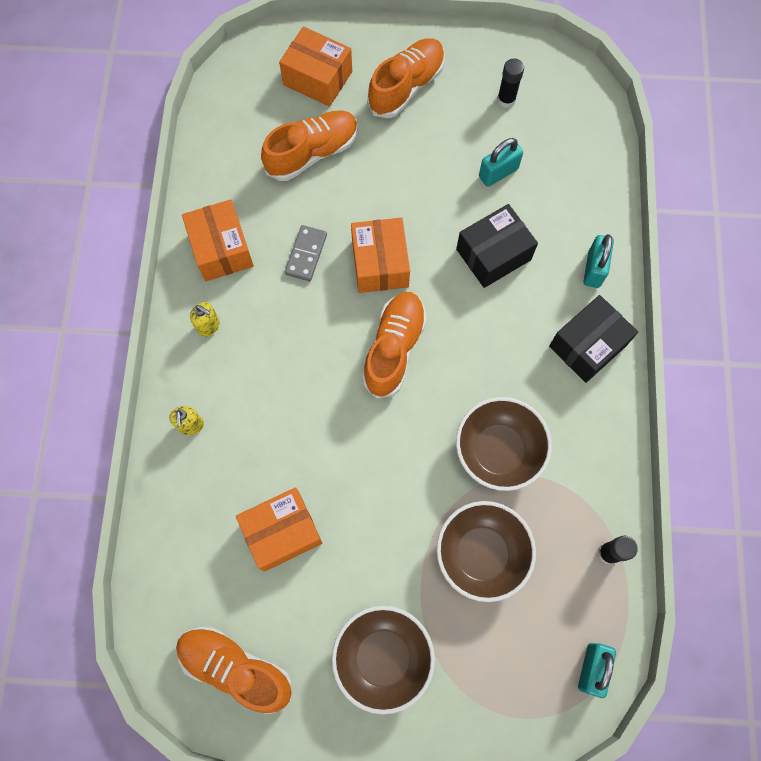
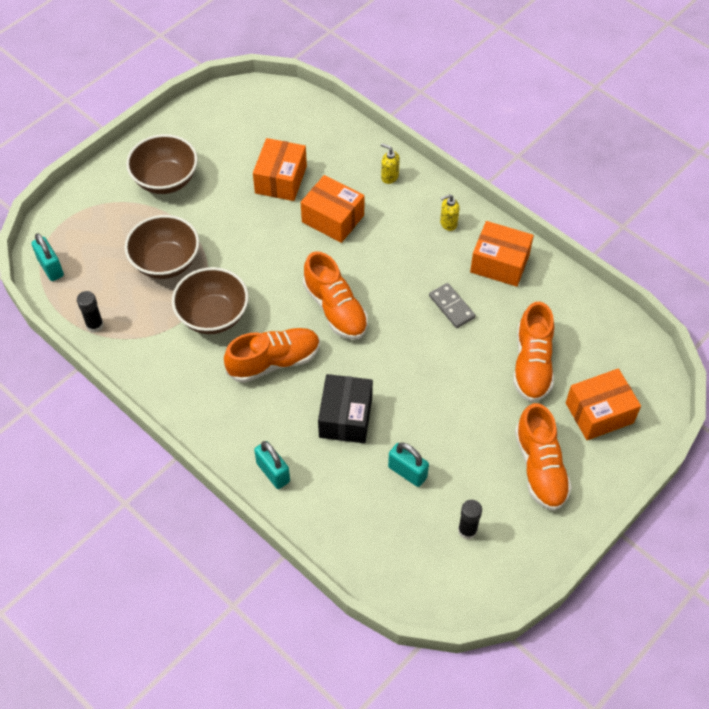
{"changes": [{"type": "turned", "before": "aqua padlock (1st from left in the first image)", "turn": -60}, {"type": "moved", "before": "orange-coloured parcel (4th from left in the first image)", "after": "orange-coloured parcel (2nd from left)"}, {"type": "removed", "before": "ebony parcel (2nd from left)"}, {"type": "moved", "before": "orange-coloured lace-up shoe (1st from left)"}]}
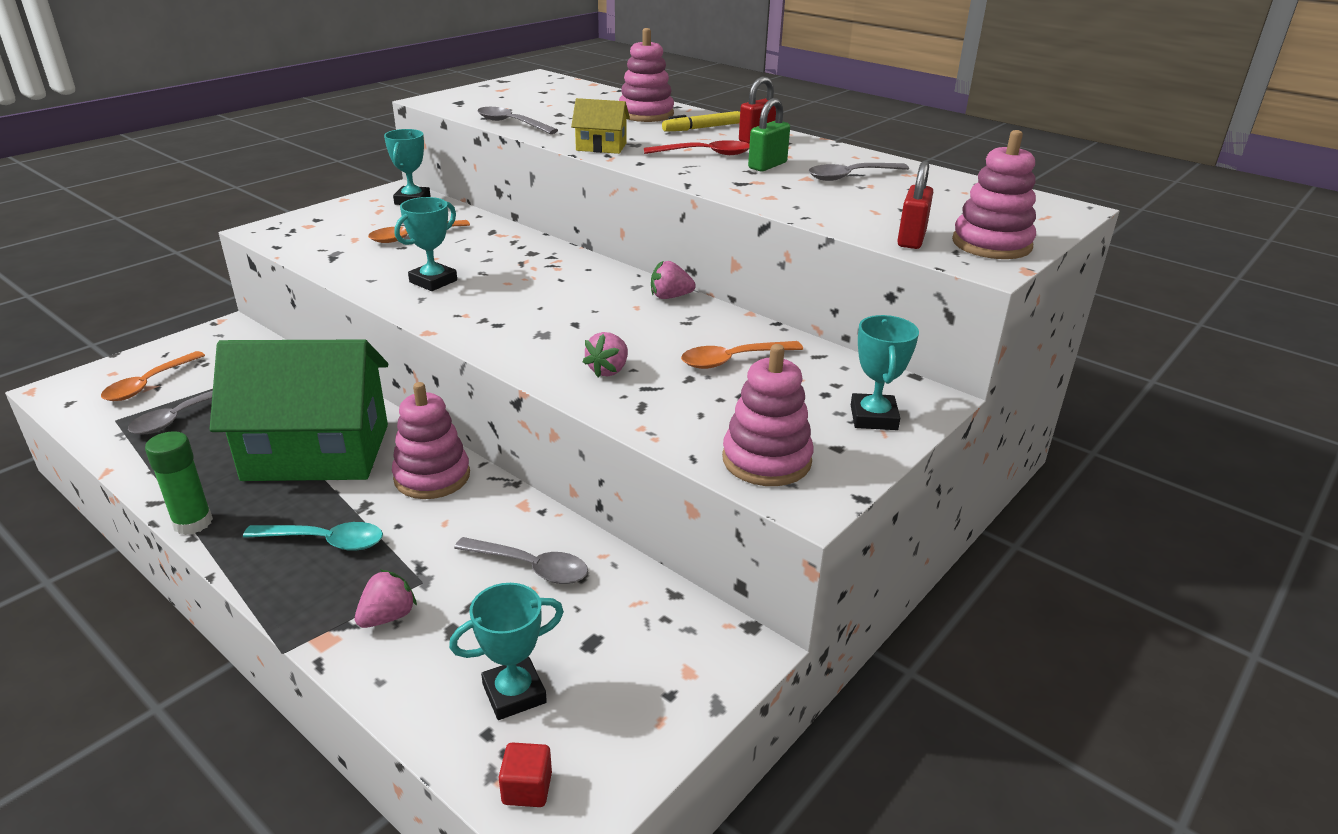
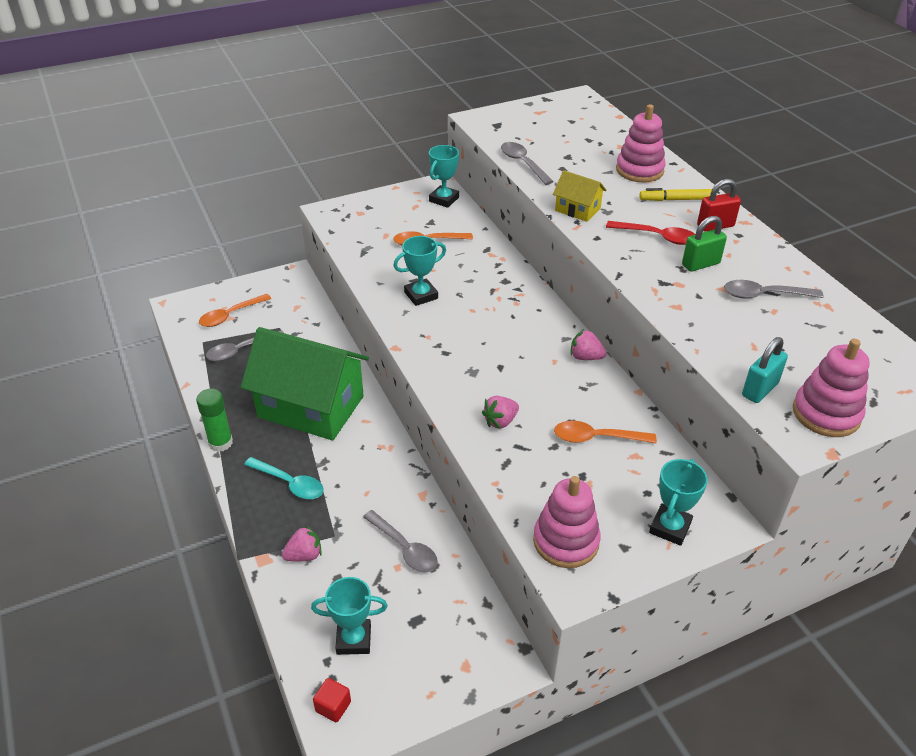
{"changes": [{"type": "recoloured", "before": "red padlock (2nd from left)", "after": "aqua padlock"}, {"type": "removed", "before": "rose-pink ring stacker (1st from left)"}]}
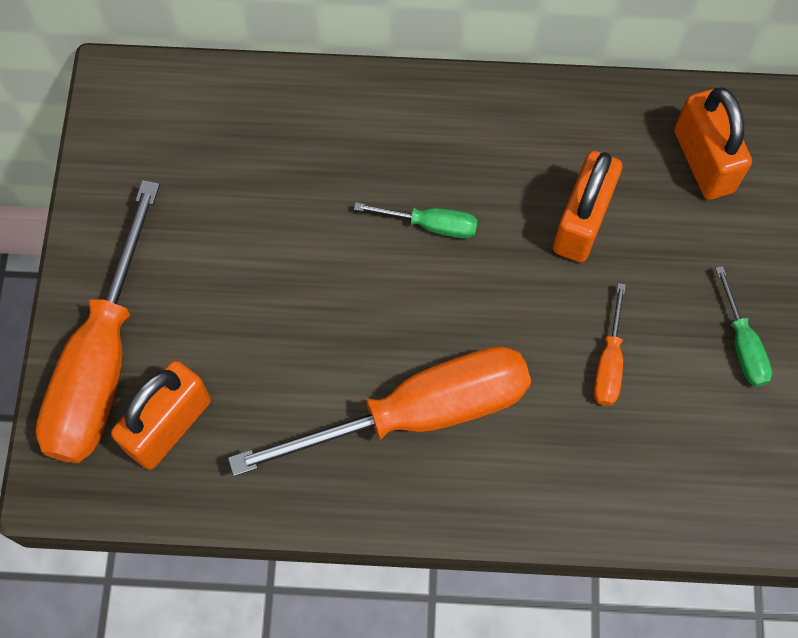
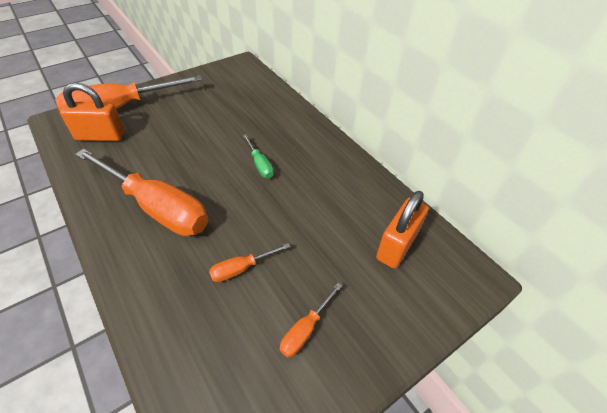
{"changes": [{"type": "removed", "before": "orange-coloured padlock (2nd from left)"}, {"type": "recoloured", "before": "emerald screwdriver (2nd from left)", "after": "orange-coloured screwdriver (4th from left)"}]}
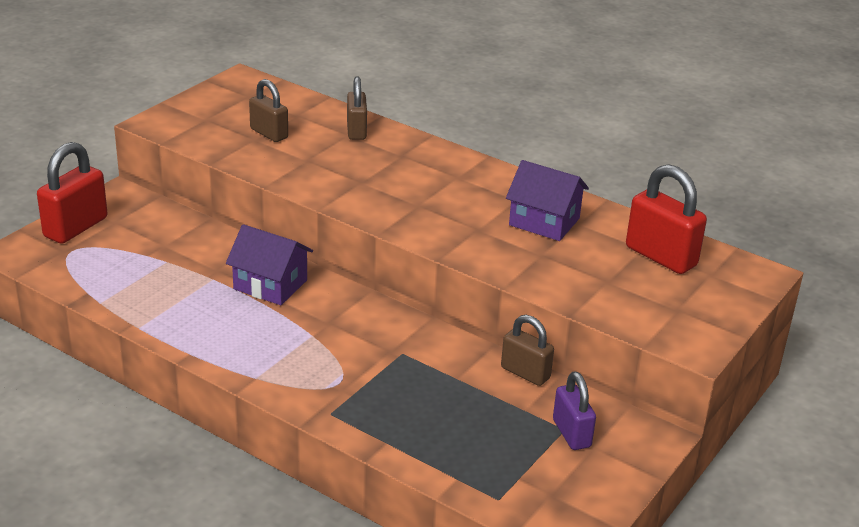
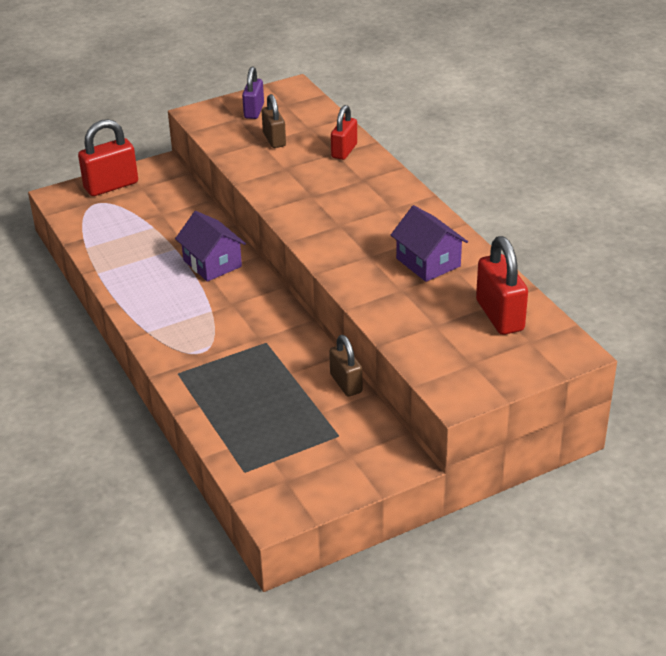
{"changes": [{"type": "recoloured", "before": "dark brown padlock (2nd from left)", "after": "red padlock (2nd from left)"}, {"type": "moved", "before": "purple padlock"}]}
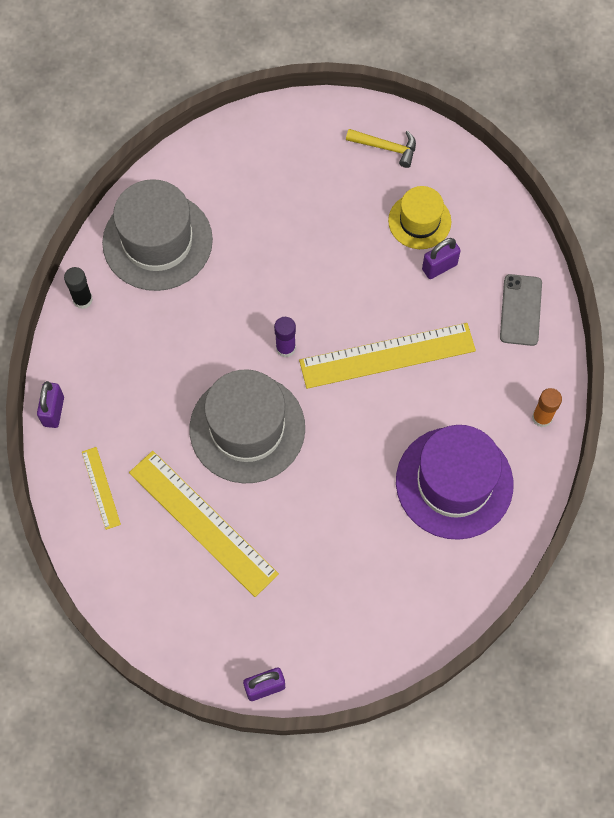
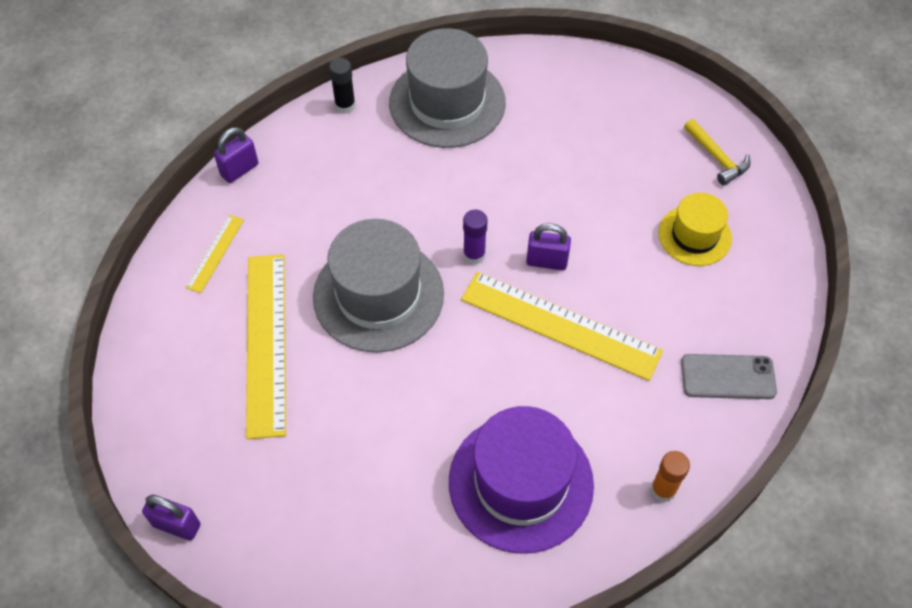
{"changes": [{"type": "moved", "before": "purple padlock (3rd from left)"}, {"type": "turned", "before": "gray smartphone", "turn": 45}]}
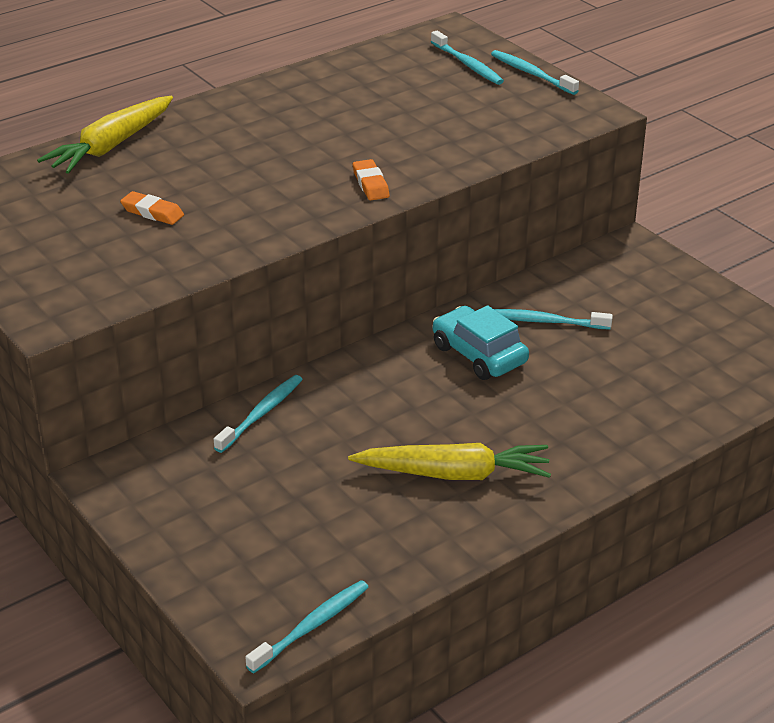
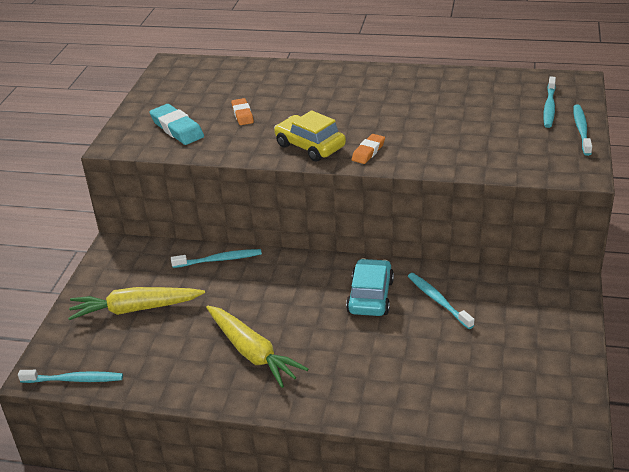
{"changes": [{"type": "moved", "before": "bright yellow toy carrot (1st from left)"}, {"type": "added", "after": "aqua gum eraser"}, {"type": "added", "after": "bright yellow automobile"}]}
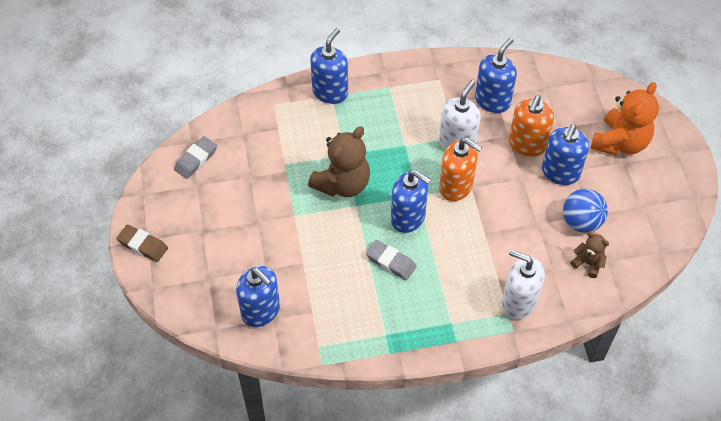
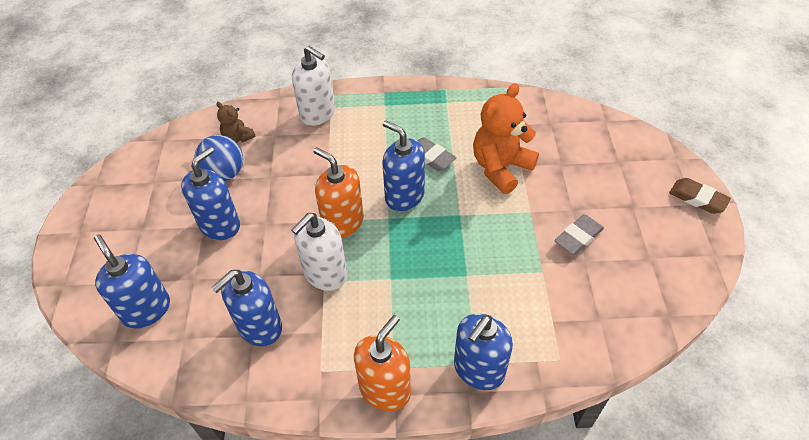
{"changes": [{"type": "moved", "before": "orange-coloured teddy"}, {"type": "moved", "before": "orange-coloured soap pump (2nd from left)"}, {"type": "removed", "before": "dark brown teddy (1st from left)"}, {"type": "moved", "before": "gray gum eraser (1st from left in the first image)", "after": "gray gum eraser (2nd from left)"}, {"type": "moved", "before": "blue soap pump (1st from left)"}]}
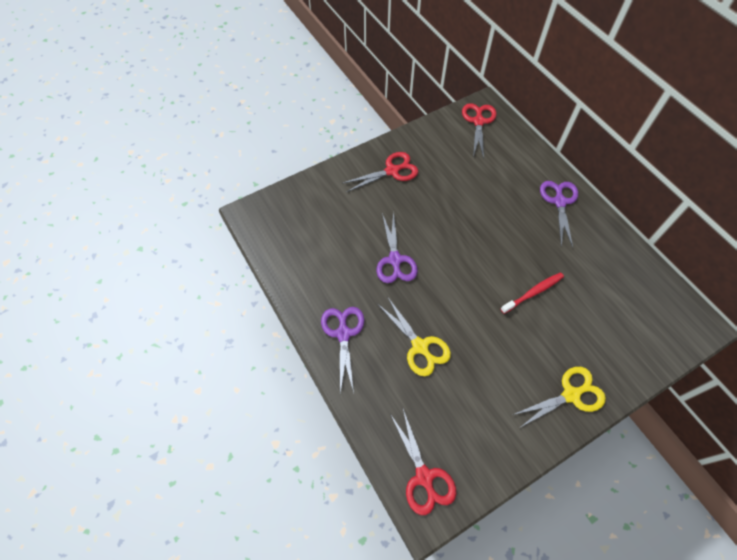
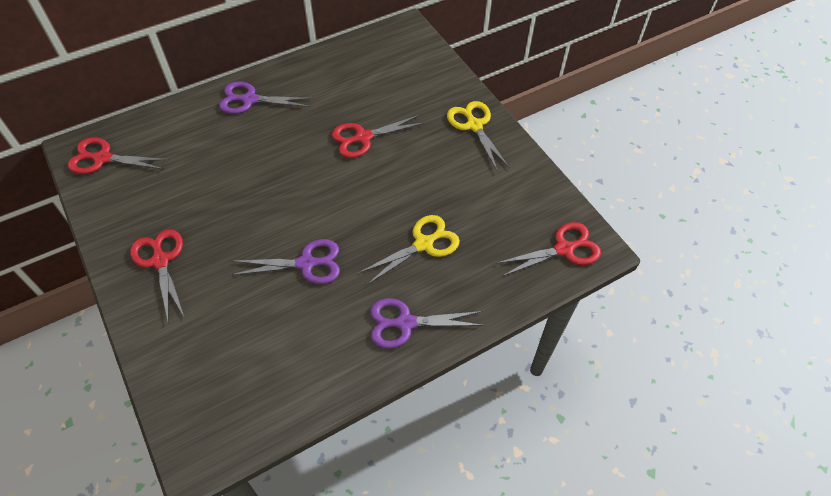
{"changes": [{"type": "replaced", "before": "red dental brush", "after": "red pair of scissors (3rd from left)"}]}
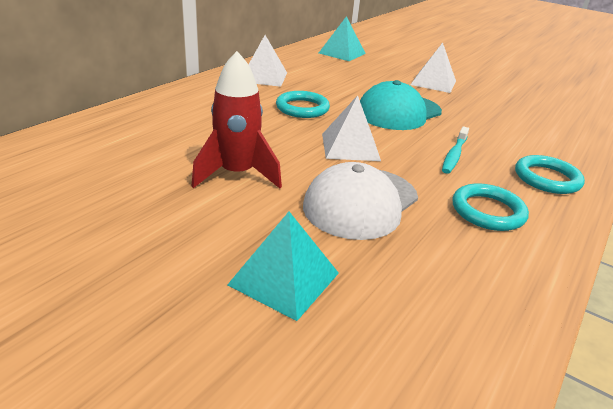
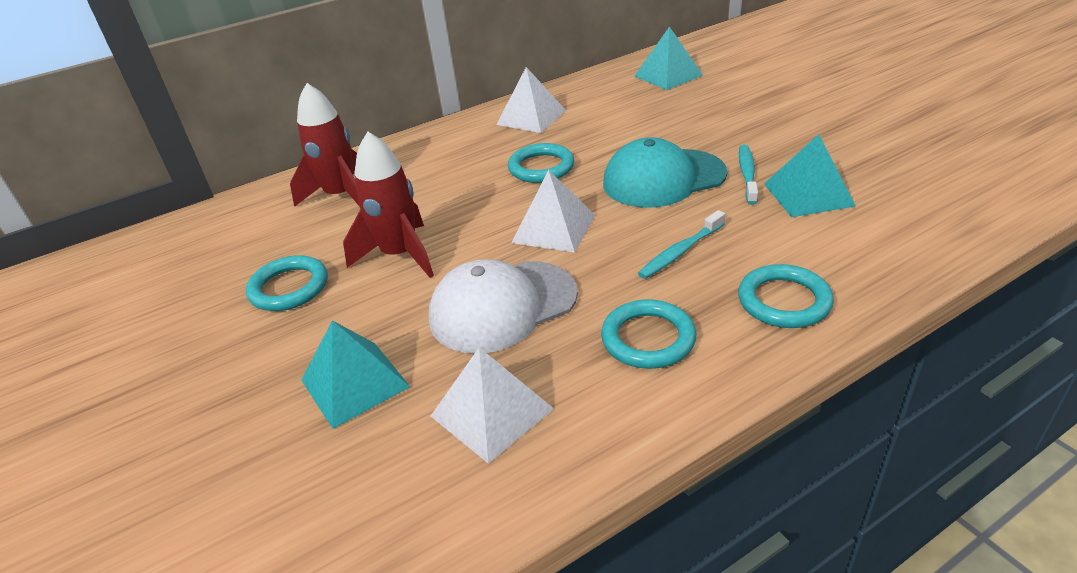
{"changes": [{"type": "moved", "before": "snow-white pyramid shape (3rd from left in the first image)", "after": "snow-white pyramid shape (1st from left)"}, {"type": "added", "after": "red rocket (1st from left)"}, {"type": "added", "after": "aqua pyramid shape (3rd from left)"}, {"type": "added", "after": "aqua dental brush (2nd from left)"}, {"type": "added", "after": "aqua ring (1st from left)"}]}
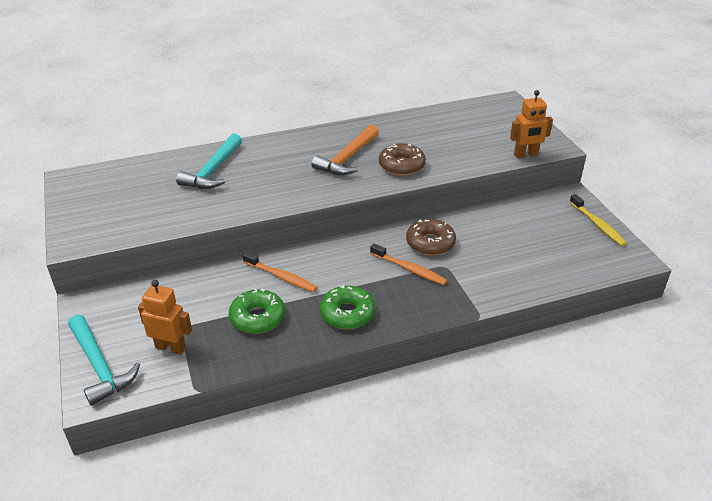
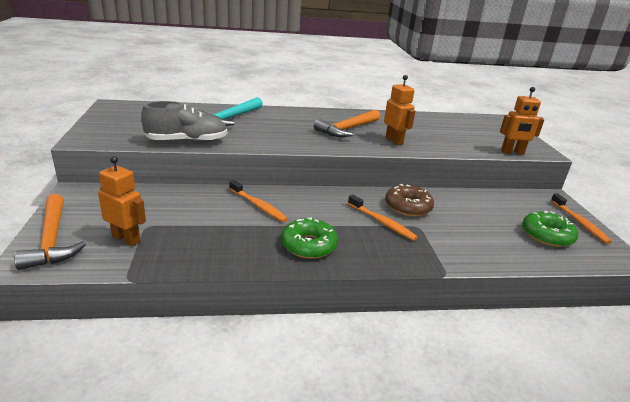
{"changes": [{"type": "replaced", "before": "dark brown doughnut (1st from left)", "after": "orange-coloured robot figure (2nd from left)"}, {"type": "recoloured", "before": "bright yellow dental brush", "after": "orange-coloured dental brush (3rd from left)"}, {"type": "moved", "before": "emerald doughnut (1st from left in the first image)", "after": "emerald doughnut (2nd from left)"}, {"type": "recoloured", "before": "aqua claw hammer (1st from left)", "after": "orange-coloured claw hammer (1st from left)"}, {"type": "added", "after": "gray lace-up shoe"}]}
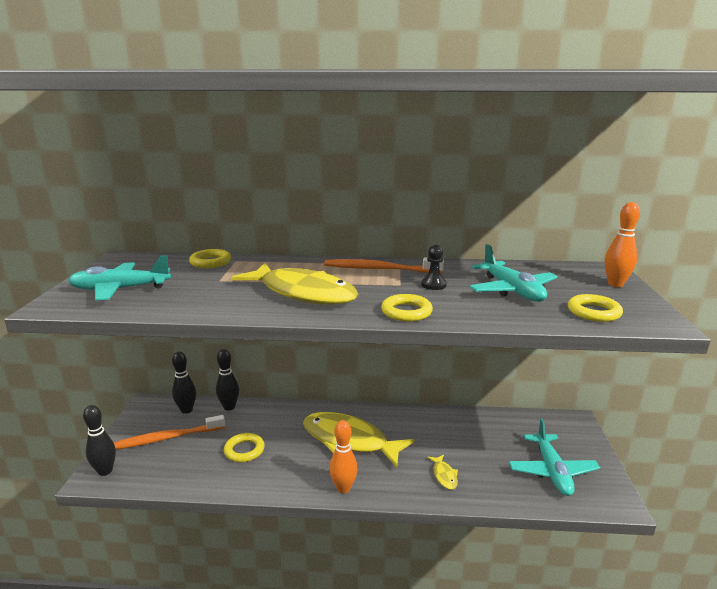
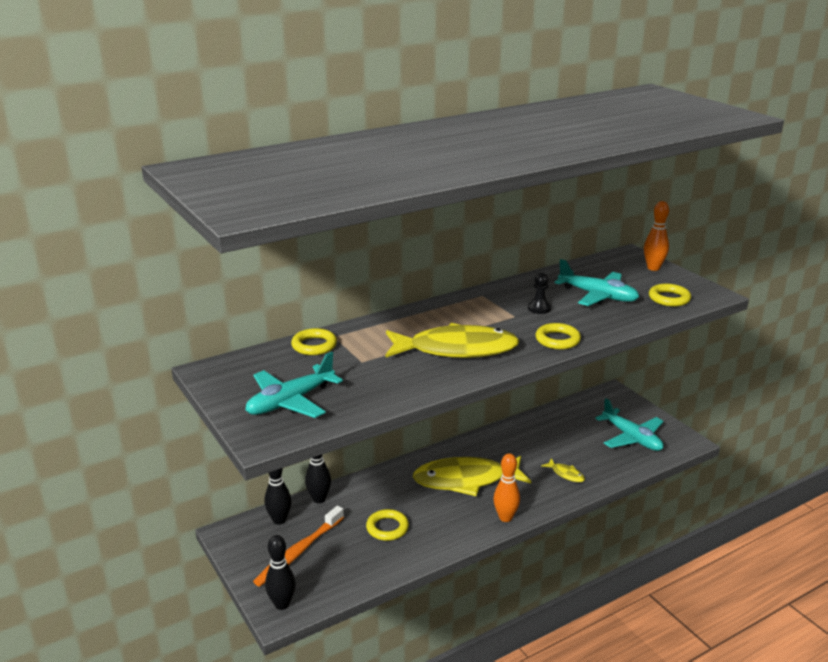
{"changes": [{"type": "removed", "before": "orange-coloured dental brush (2nd from left)"}]}
